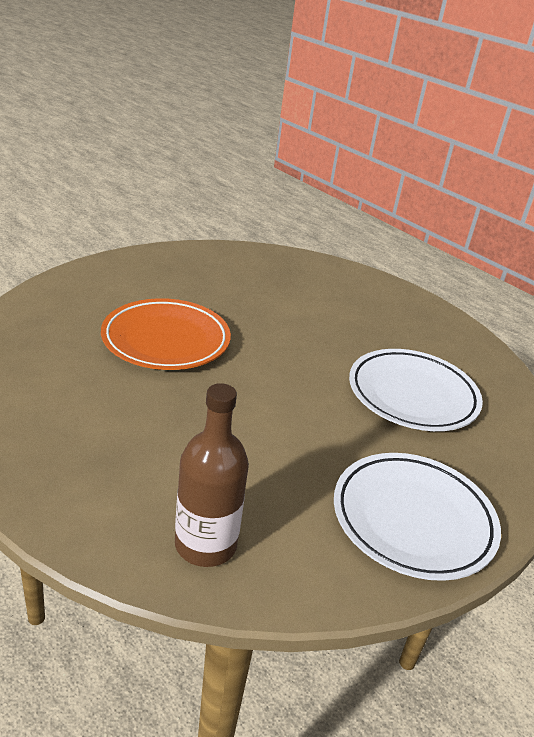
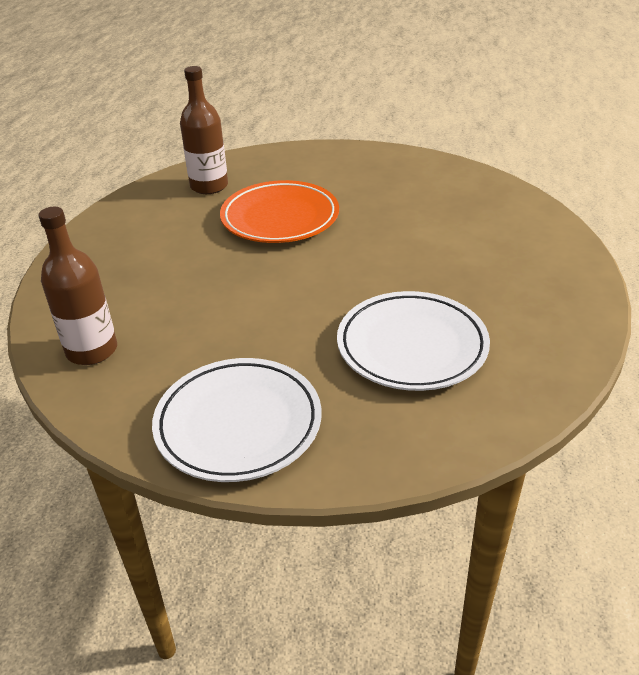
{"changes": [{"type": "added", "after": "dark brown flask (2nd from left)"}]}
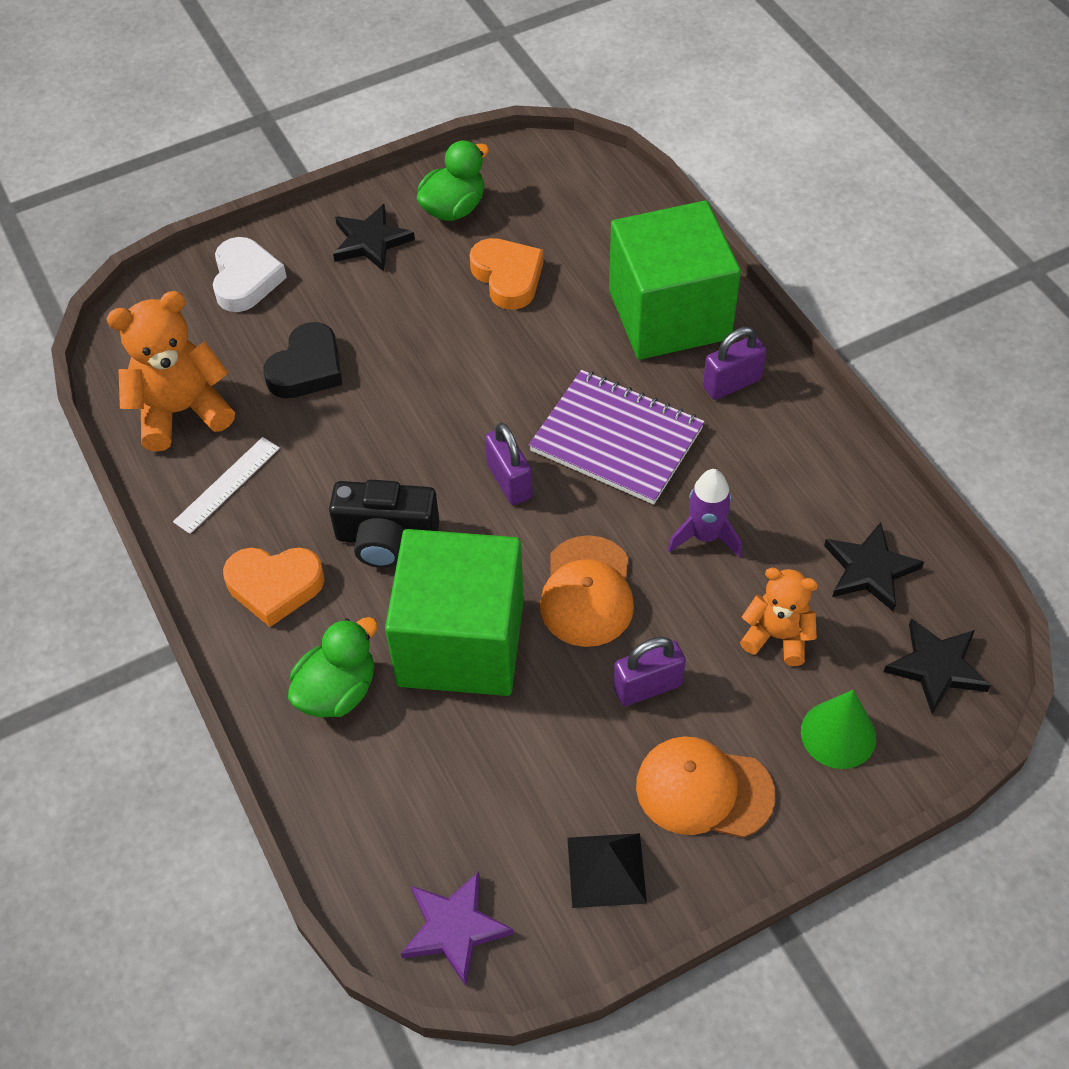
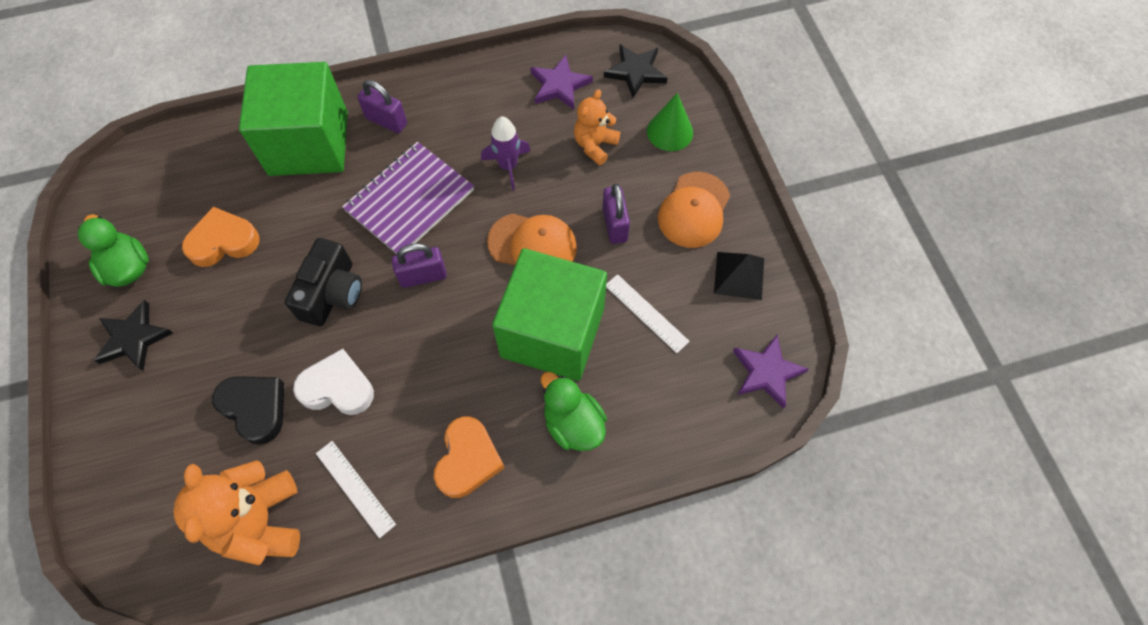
{"changes": [{"type": "moved", "before": "snow-white love heart"}, {"type": "turned", "before": "purple padlock (3rd from left in the first image)", "turn": -45}, {"type": "moved", "before": "ebony camera"}, {"type": "recoloured", "before": "ebony star (2nd from left)", "after": "purple star (1st from left)"}, {"type": "added", "after": "snow-white straightedge (2nd from left)"}]}
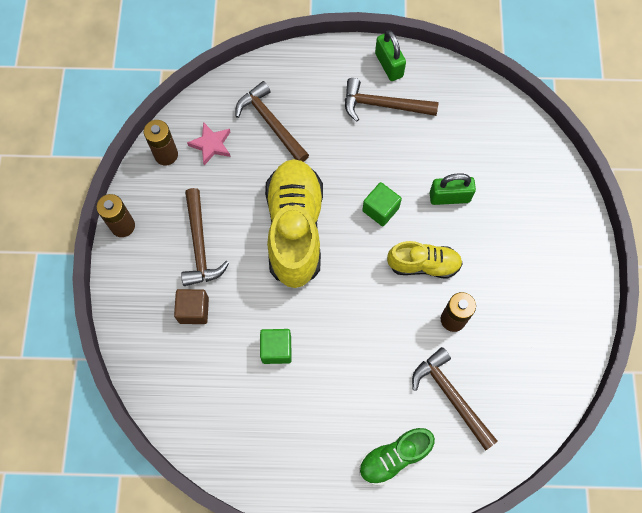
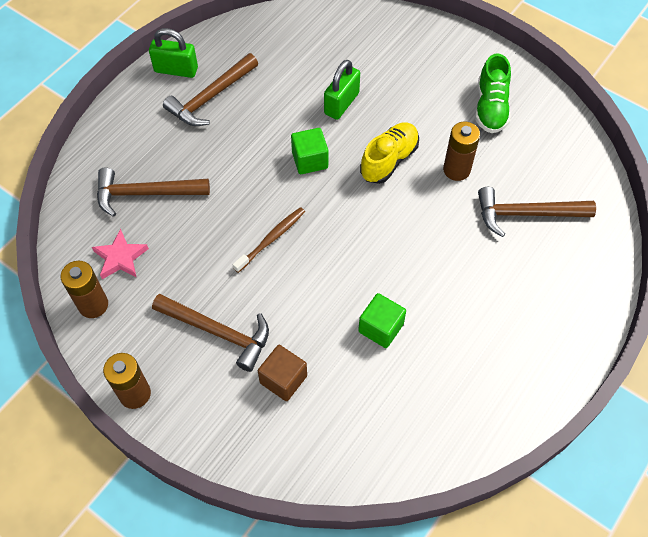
{"changes": [{"type": "replaced", "before": "bright yellow lace-up shoe (1st from left)", "after": "dark brown dental brush"}, {"type": "moved", "before": "emerald lace-up shoe"}]}
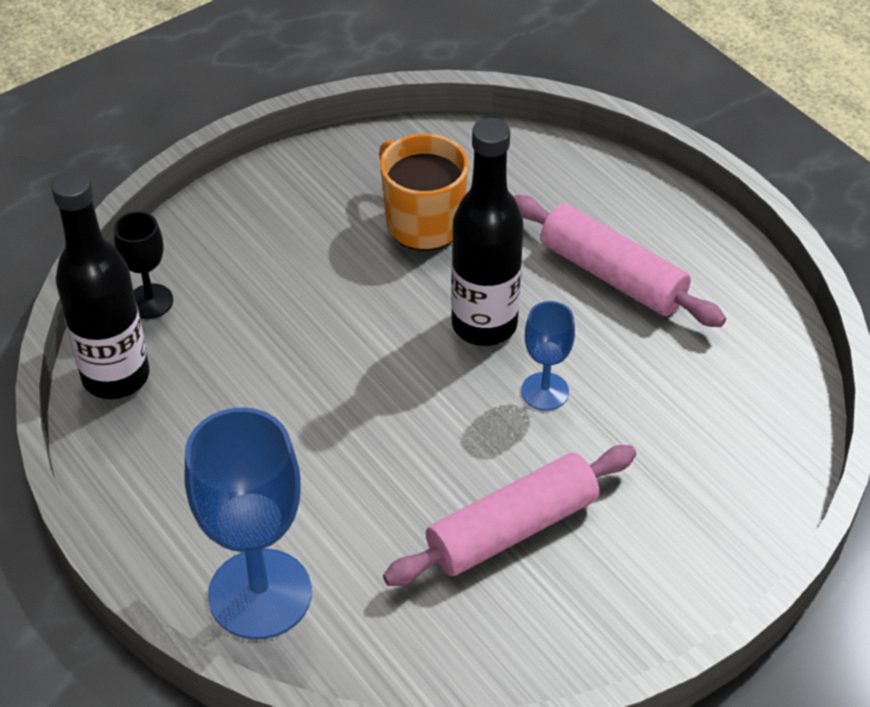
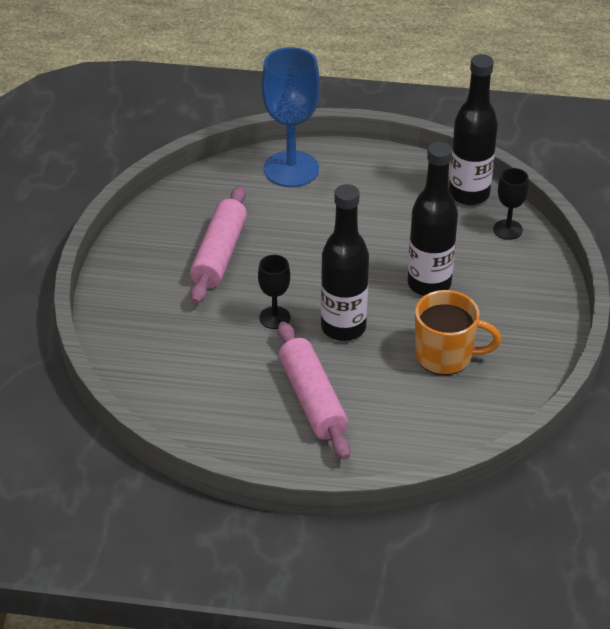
{"changes": [{"type": "turned", "before": "rose-pink rolling pin (2nd from left)", "turn": 75}, {"type": "recoloured", "before": "blue goblet (2nd from left)", "after": "ebony goblet (1st from left)"}, {"type": "added", "after": "ebony flask (2nd from left)"}]}
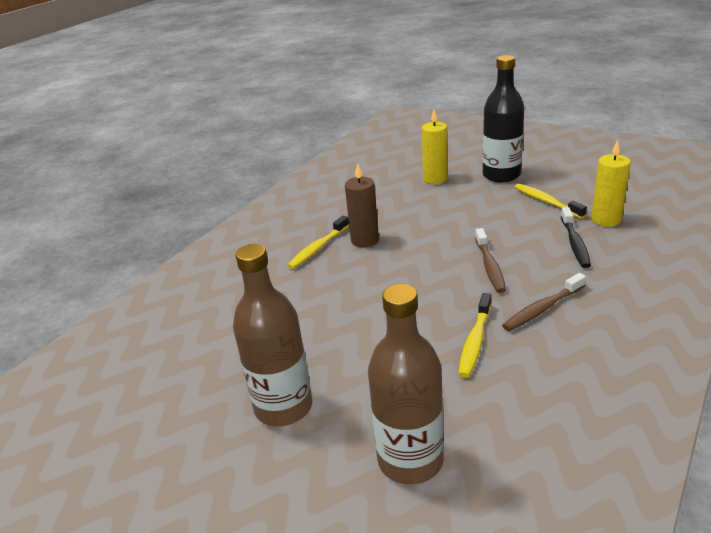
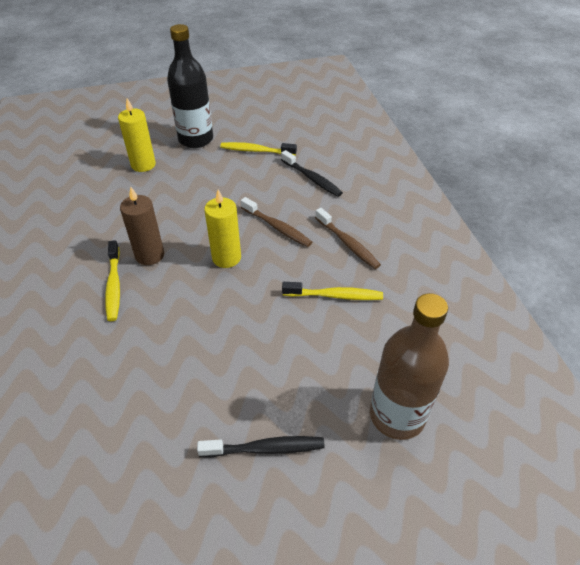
{"changes": [{"type": "moved", "before": "bright yellow candle (2nd from left)"}, {"type": "replaced", "before": "dark brown flask (1st from left)", "after": "ebony dental brush (1st from left)"}, {"type": "turned", "before": "dark brown dental brush (2nd from left)", "turn": -45}, {"type": "turned", "before": "bright yellow dental brush (2nd from left in the first image)", "turn": -60}]}
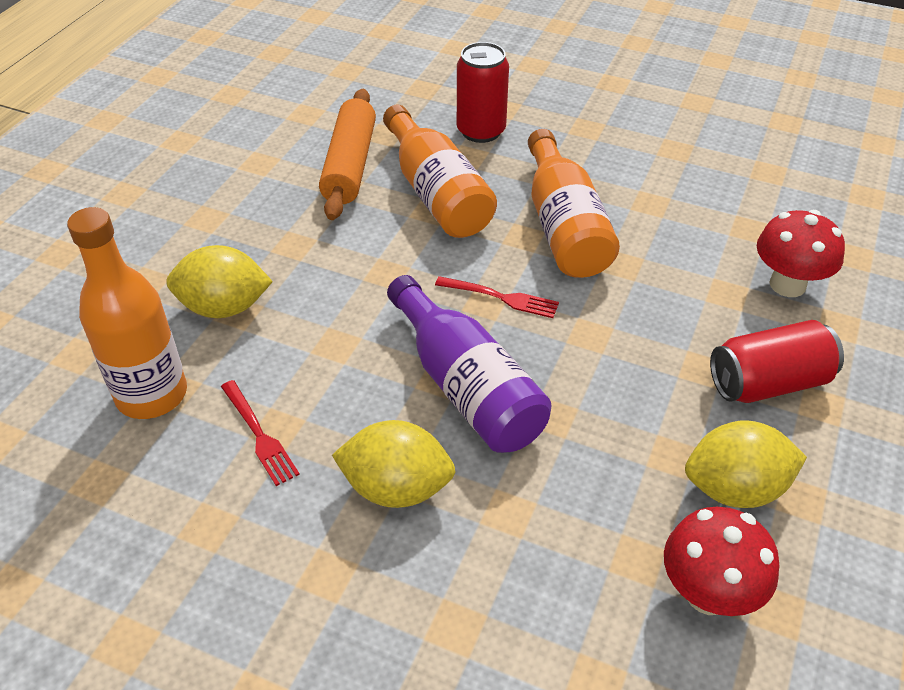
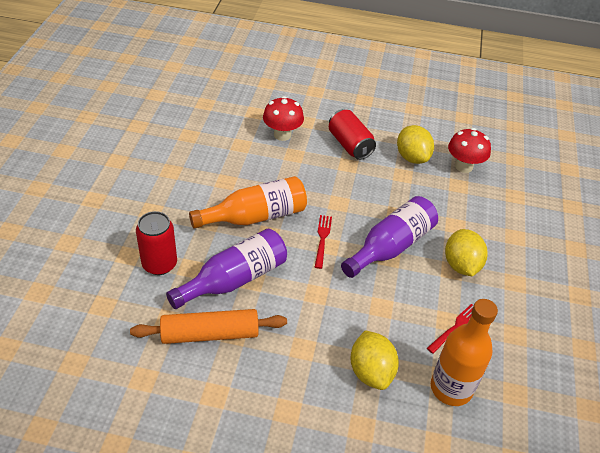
{"changes": [{"type": "recoloured", "before": "orange-coloured flask (2nd from left)", "after": "purple flask (1st from left)"}]}
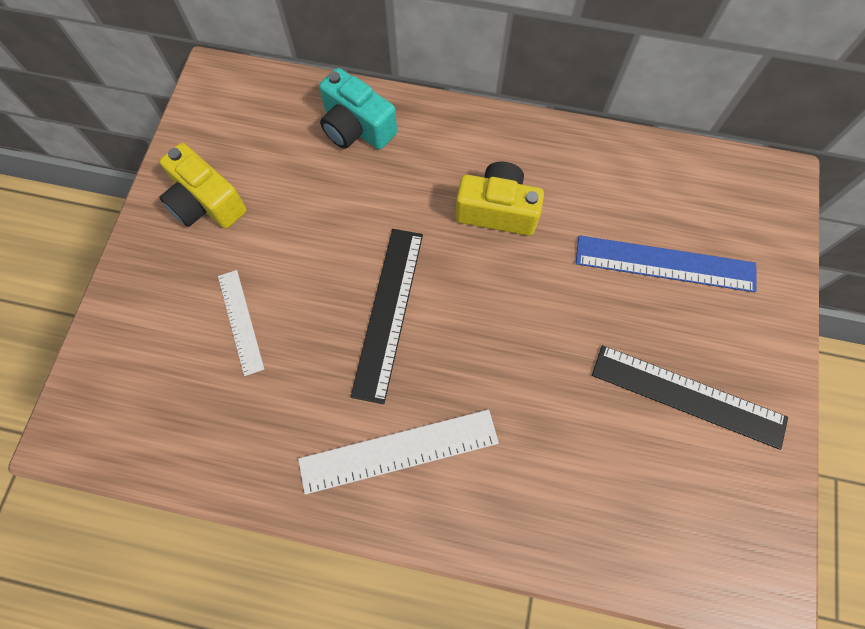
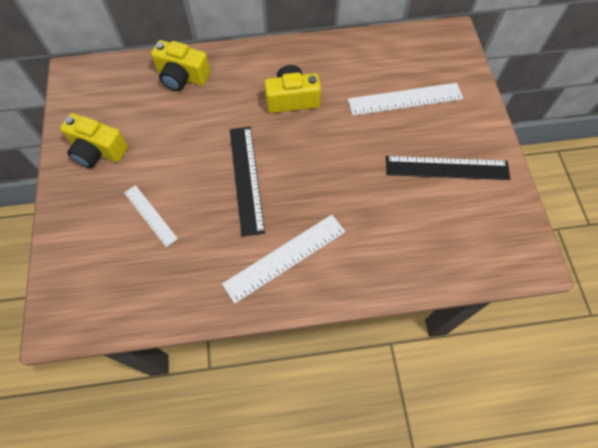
{"changes": [{"type": "recoloured", "before": "aqua camera", "after": "bright yellow camera (2nd from left)"}, {"type": "recoloured", "before": "blue straightedge", "after": "snow-white straightedge (3rd from left)"}]}
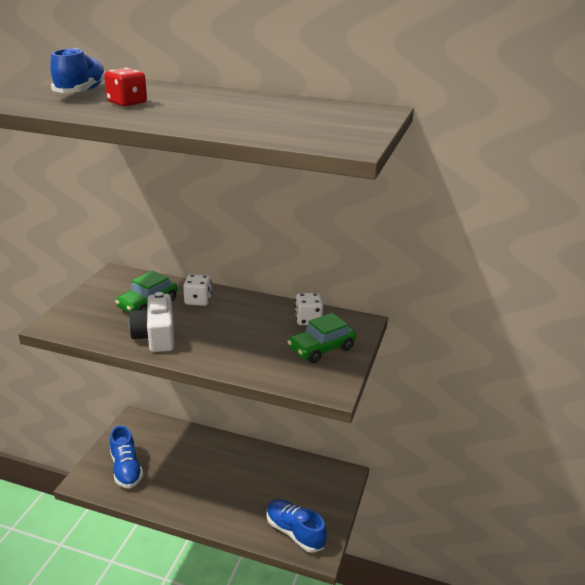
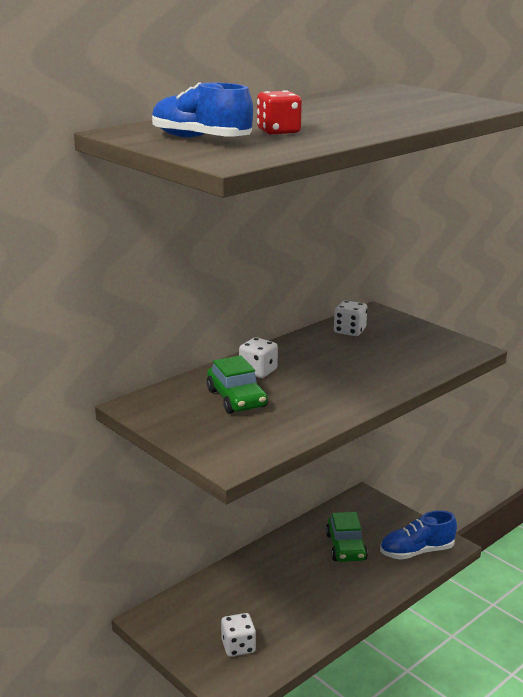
{"changes": [{"type": "removed", "before": "snow-white camera"}, {"type": "moved", "before": "emerald automobile (2nd from left)"}, {"type": "replaced", "before": "blue lace-up shoe (2nd from left)", "after": "snow-white die (1st from left)"}]}
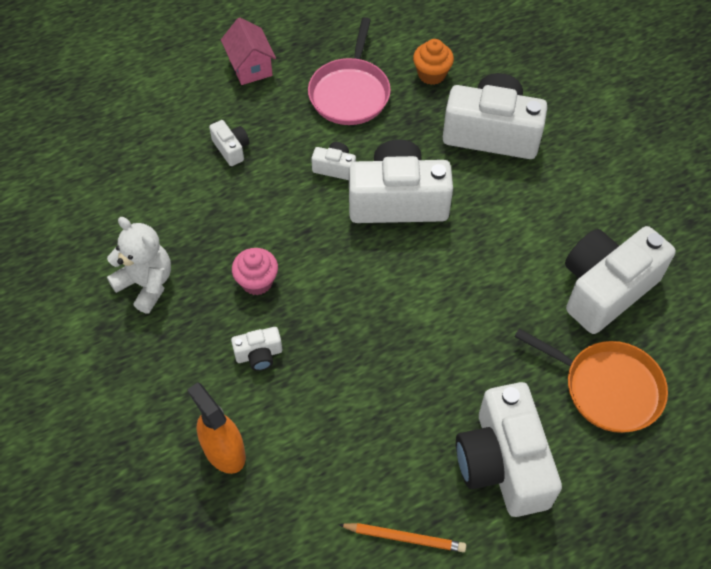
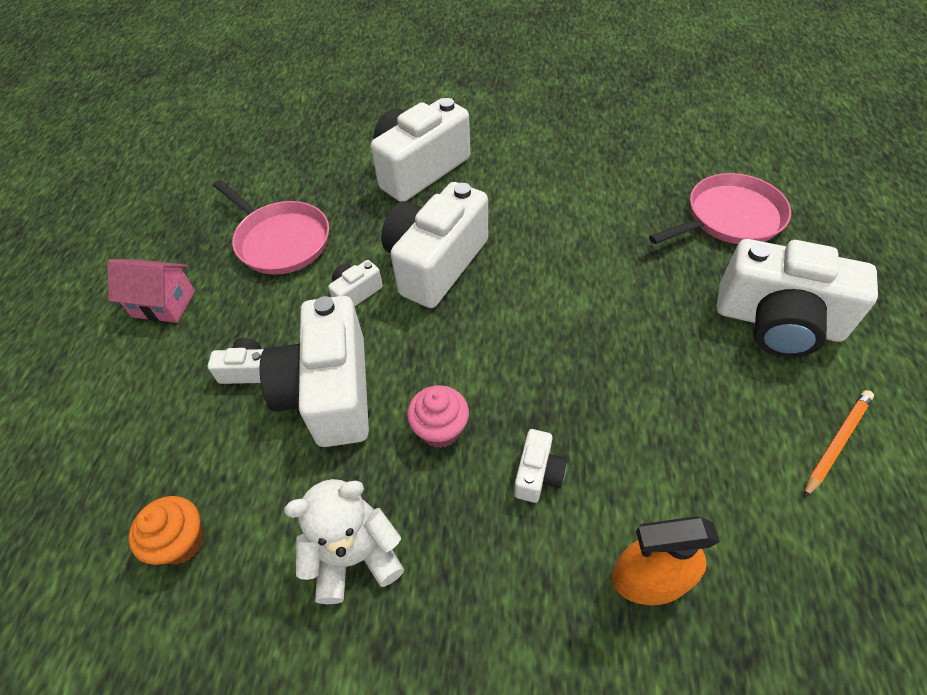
{"changes": [{"type": "moved", "before": "orange-coloured muffin"}, {"type": "moved", "before": "snow-white camera (7th from left in the first image)", "after": "snow-white camera (2nd from left)"}, {"type": "recoloured", "before": "orange-coloured skillet", "after": "rose-pink skillet (2nd from left)"}]}
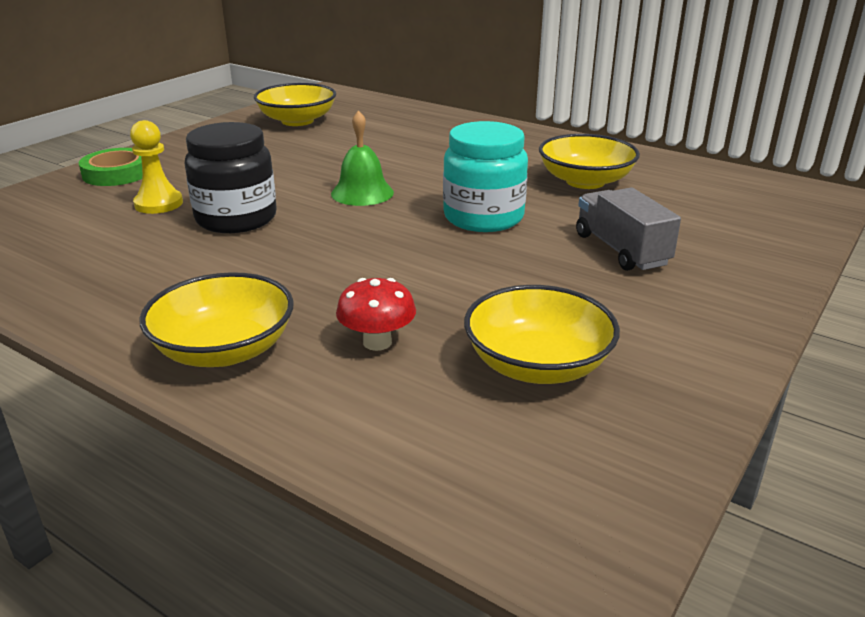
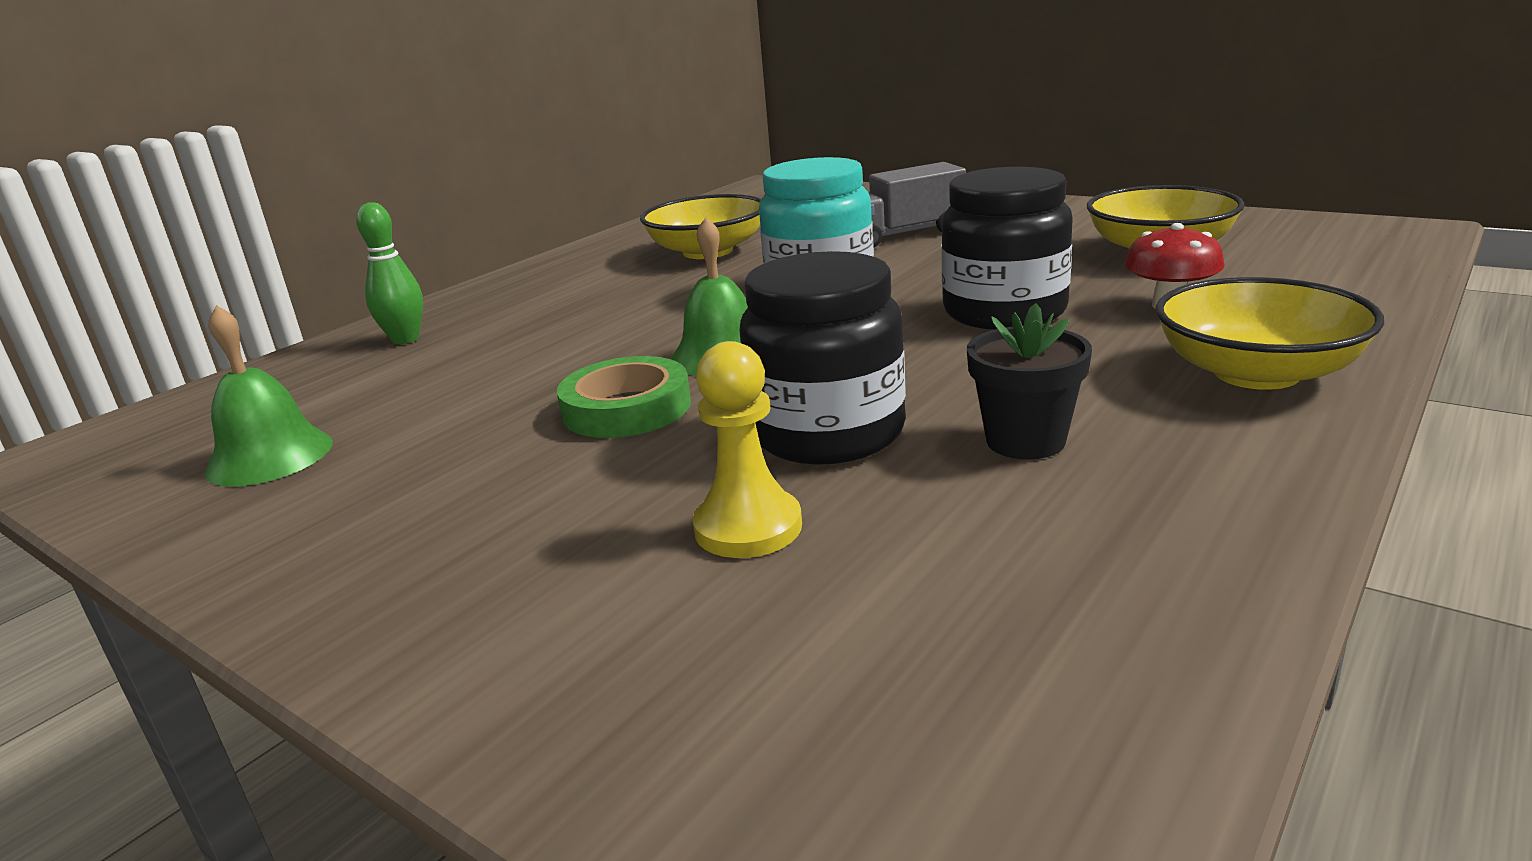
{"changes": [{"type": "replaced", "before": "bright yellow bowl (2nd from left)", "after": "emerald school bell (1st from left)"}, {"type": "moved", "before": "emerald roll of tape"}, {"type": "added", "after": "ebony jam jar (2nd from left)"}, {"type": "added", "after": "emerald tenpin"}, {"type": "added", "after": "ebony potted plant"}]}
